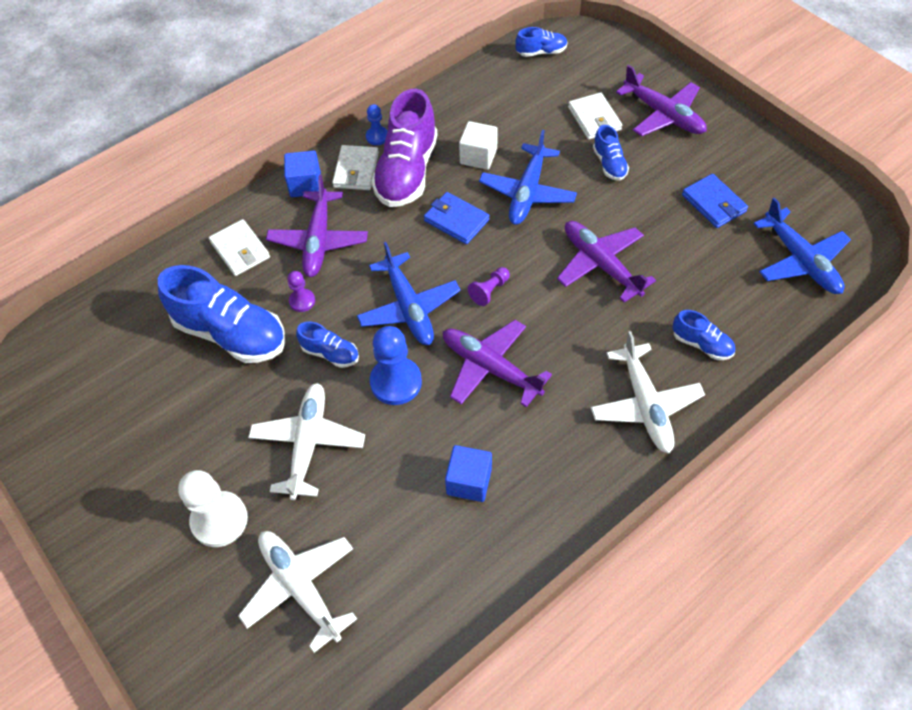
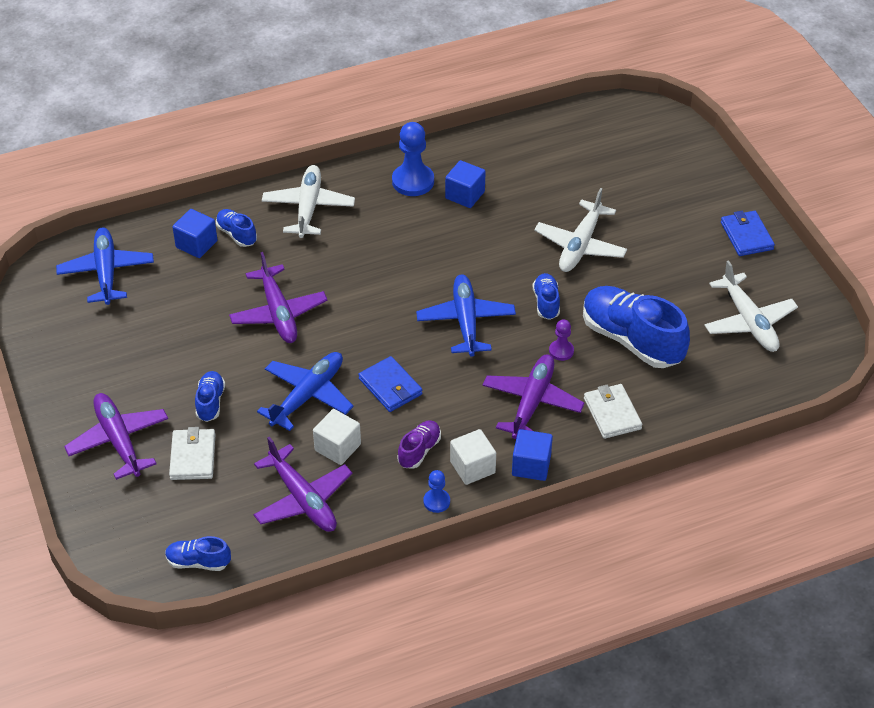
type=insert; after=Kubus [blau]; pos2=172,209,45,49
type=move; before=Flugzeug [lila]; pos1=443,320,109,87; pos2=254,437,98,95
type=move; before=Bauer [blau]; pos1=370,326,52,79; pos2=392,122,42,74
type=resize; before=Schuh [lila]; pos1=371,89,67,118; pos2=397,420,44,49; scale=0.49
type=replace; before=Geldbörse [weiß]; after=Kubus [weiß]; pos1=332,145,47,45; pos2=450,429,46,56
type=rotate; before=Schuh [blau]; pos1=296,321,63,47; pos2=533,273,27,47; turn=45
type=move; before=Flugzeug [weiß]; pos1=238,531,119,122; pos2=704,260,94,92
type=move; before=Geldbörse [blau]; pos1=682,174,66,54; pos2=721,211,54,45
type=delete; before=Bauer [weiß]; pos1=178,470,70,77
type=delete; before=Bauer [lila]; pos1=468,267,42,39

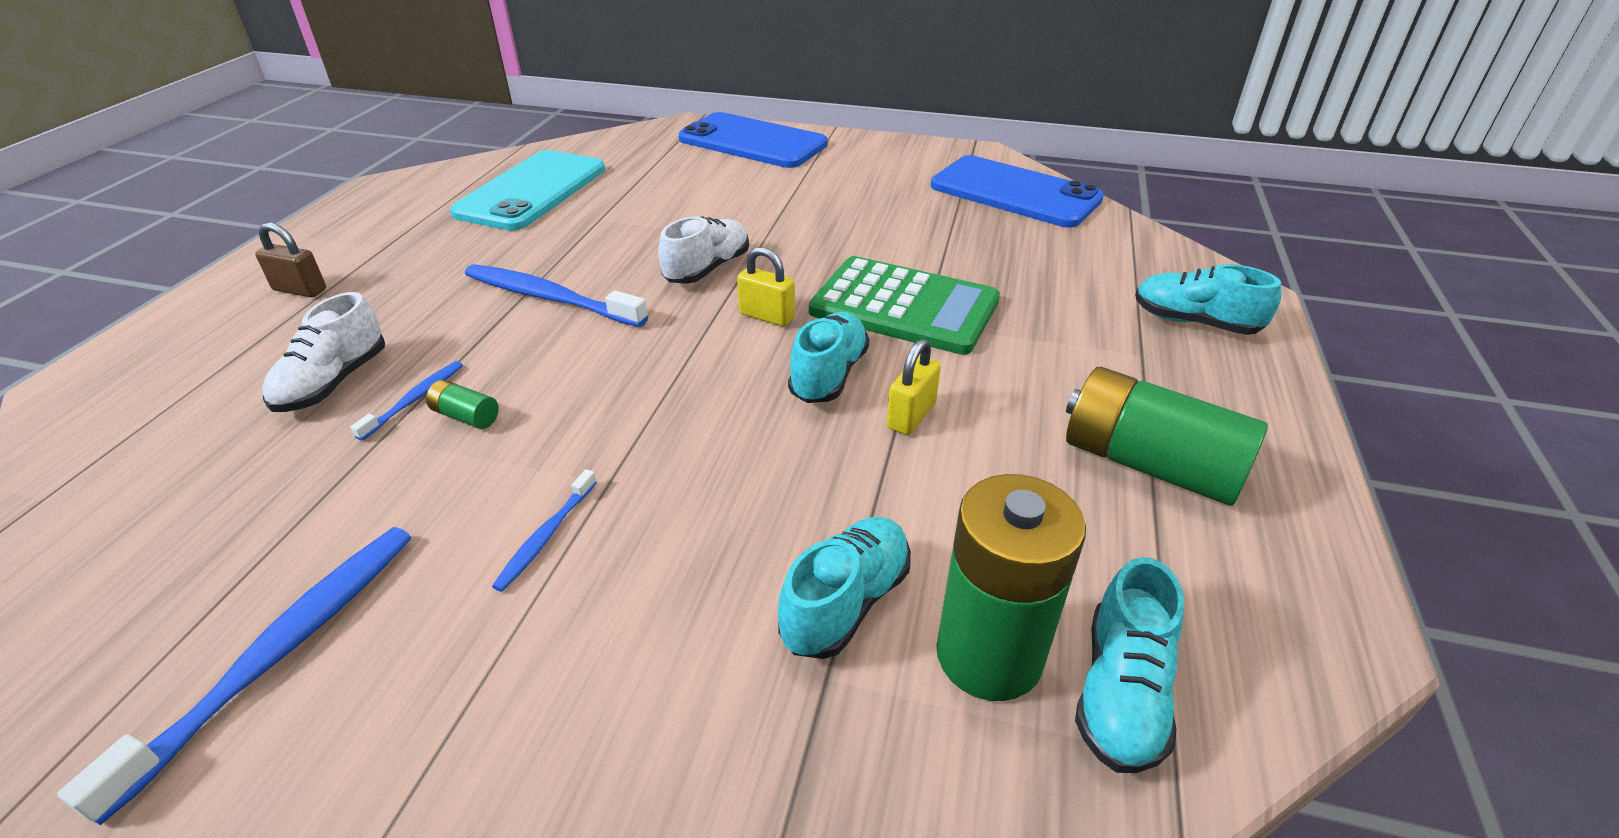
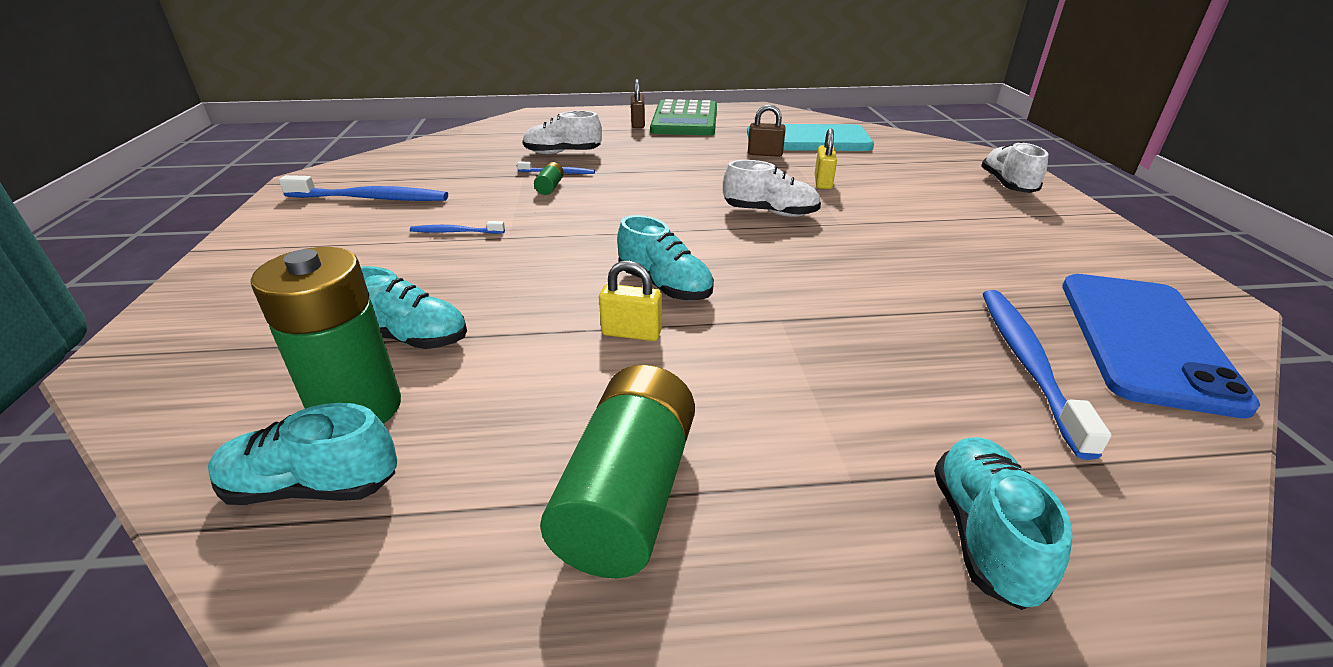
type=rotate; before=Schuh [türkis]; pos1=788,312,81,91; pos2=617,215,97,86; turn=45
type=move; before=Taschenrechner [grün]; pos1=809,256,191,99; pos2=650,99,67,36
type=insert; after=Vorhängeschloss [braun]; pos2=748,104,38,53
type=move; before=Vorhängeschloss [gelb]; pos1=737,247,58,80; pos2=815,128,22,61
type=replace; before=Handy [blau]; after=Schuh [weiß]; pos1=679,112,149,56; pos2=981,142,67,51
type=move; before=Zahnbürste [blau]; pos1=465,264,183,63; pos2=983,290,128,170

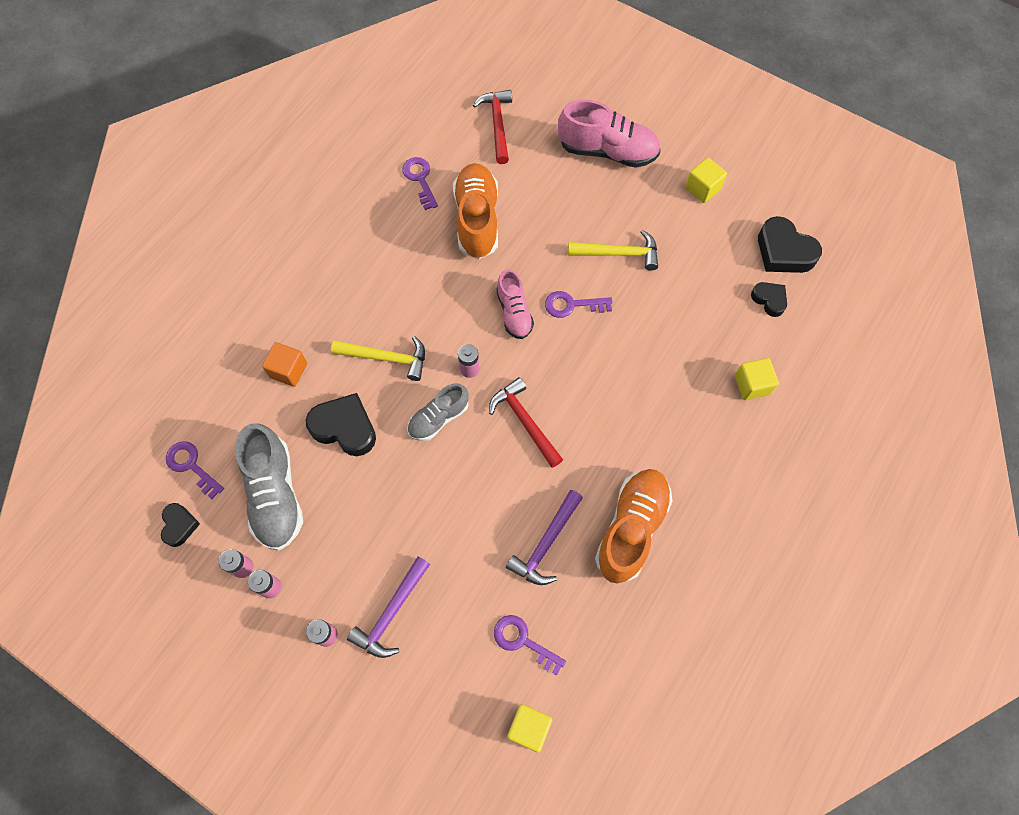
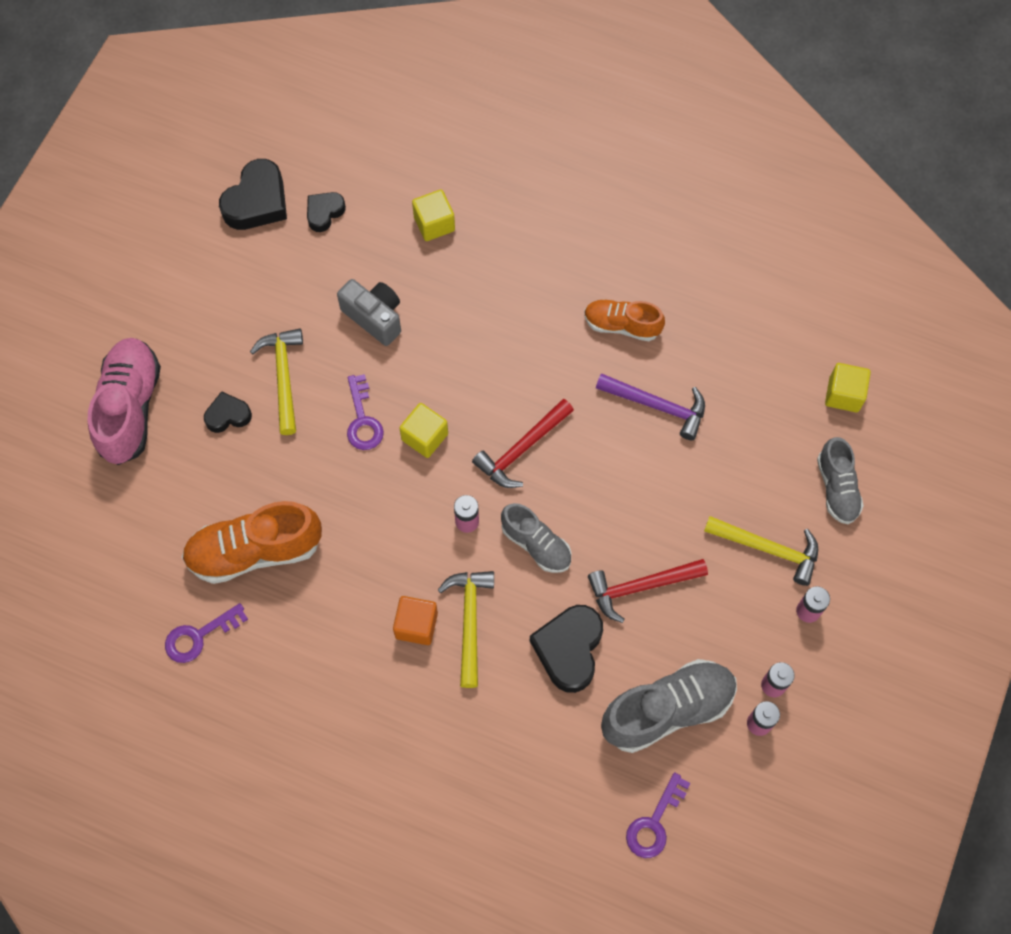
type=move; before=Herz [schwarz]; pos1=161,503,39,44; pos2=204,391,48,42
type=insert; after=Kamera [grau]; pos2=337,279,64,67
type=move; before=Kubus [orange]; pos1=262,342,45,45; pos2=393,596,45,49
type=move; before=Kubus [gelb]; pos1=685,157,42,46; pos2=399,403,49,55
type=resize; before=Schuh [orange]; pos1=595,469,78,115; pos2=584,299,81,42; scale=0.61
type=move; before=Hammer [rot]; pos1=473,90,39,74; pos2=588,559,120,64
type=recolor; before=Hammer [lila]; after=Hammer [gelb]; pos1=347,556,83,102; pos2=704,516,114,70
type=insert; after=Schuh [grau]; pos2=817,437,47,87
type=delete; before=Schlüssel [lila]; pos1=494,615,72,60
type=delete; before=Schuh [rosa]; pos1=496,269,38,70

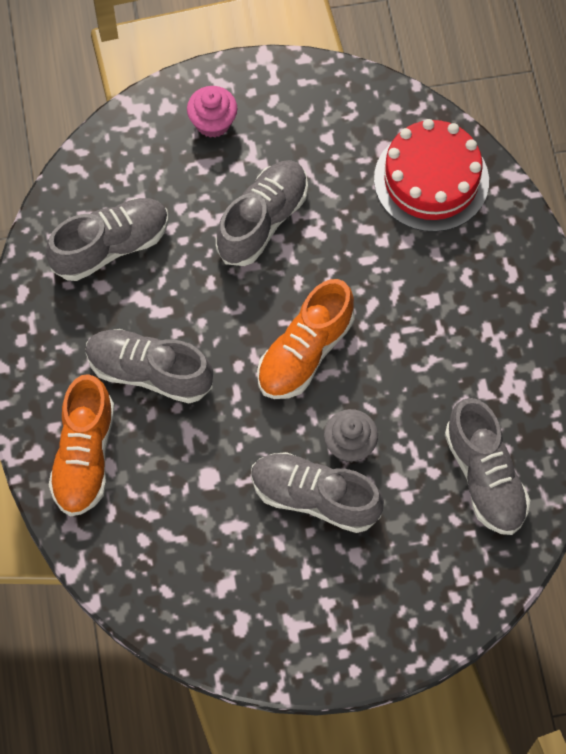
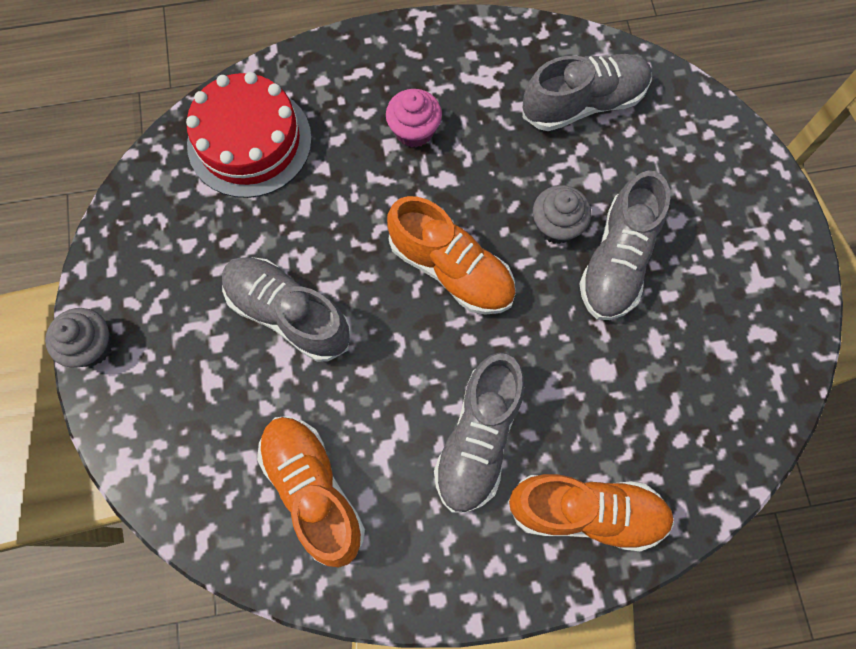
type=insert; after=Muffin [grau]; pos2=45,308,68,59
type=recolor; before=Schuh [grau]; after=Schuh [orange]; pos1=46,198,122,83; pos2=257,416,108,151
type=move; before=Muffin [rosa]; pos1=187,86,51,52; pos2=386,89,56,59

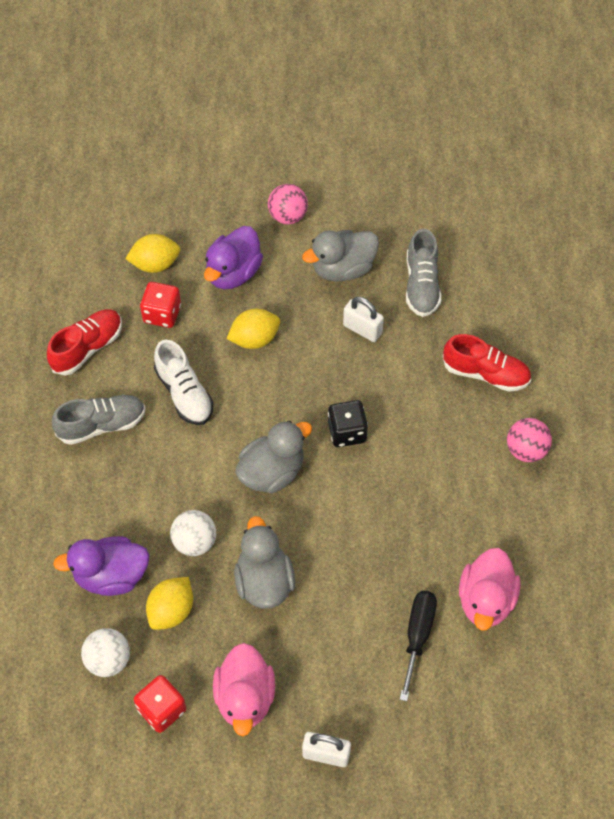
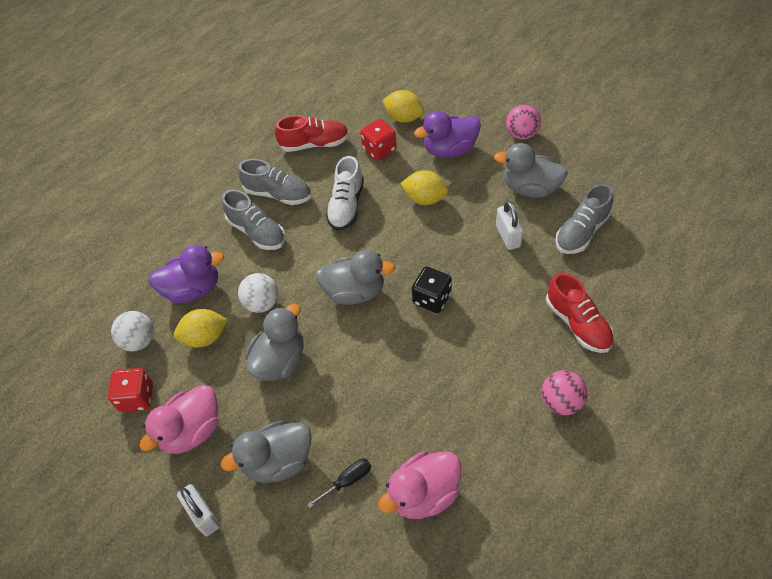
type=rotate; before=Ente [lila]; pos1=53,536,97,60; pos2=148,245,76,58; turn=135
type=insert; after=Ente [grau]; pos2=221,420,91,63
type=insert; after=Schuh [grau]; pos2=222,190,63,60
type=resize; before=Schraubenzieher [schwarz]; pos1=400,591,37,110; pos2=307,459,64,49; scale=0.66

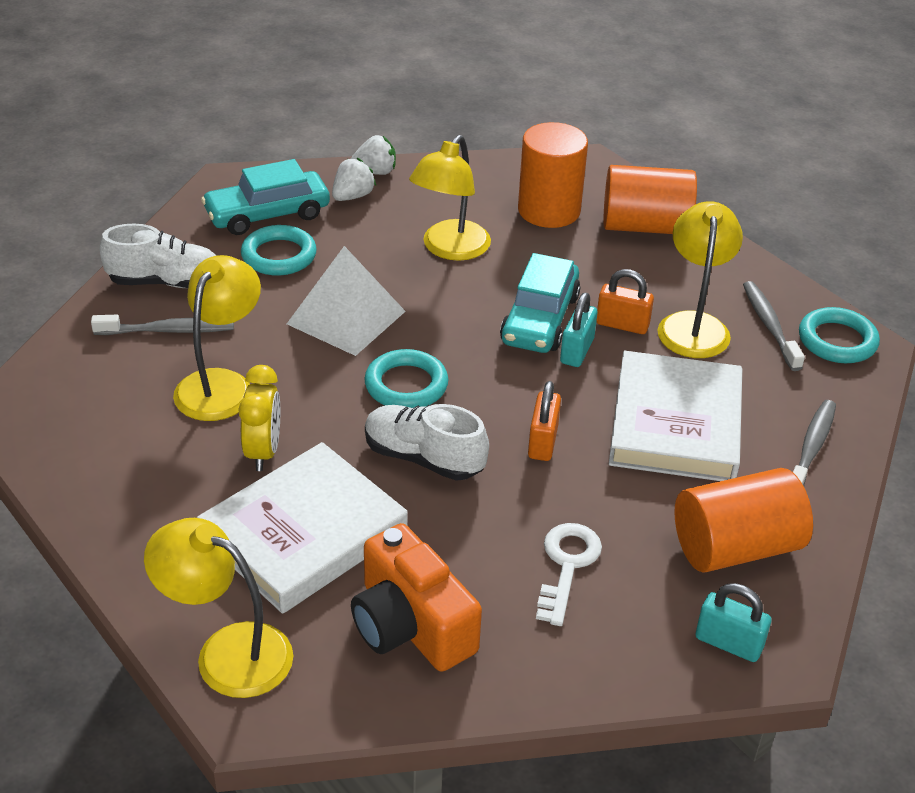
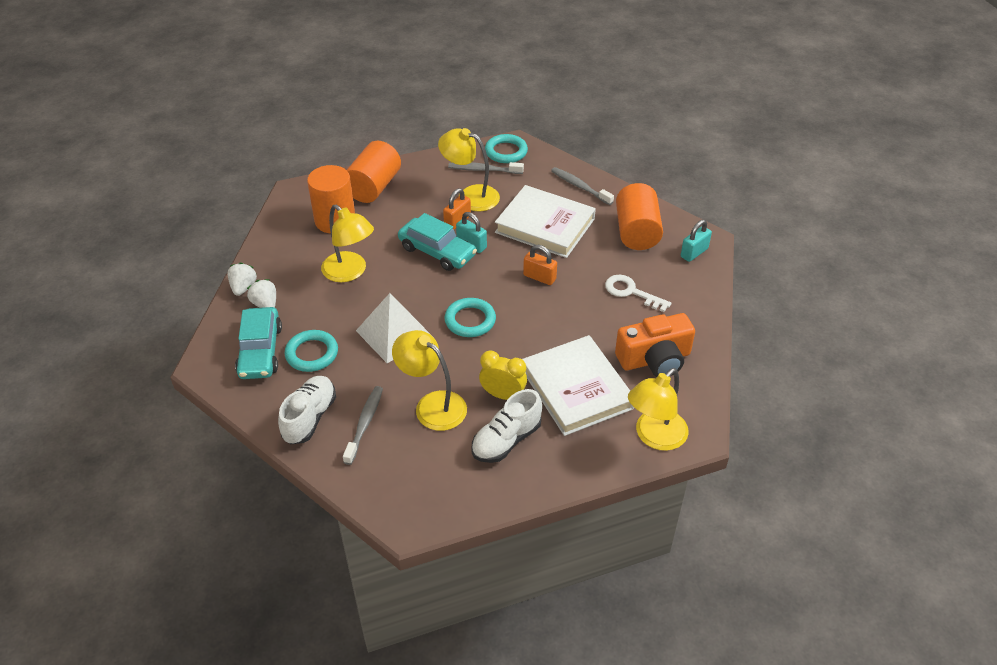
type=move; before=Schuh [weiß]; pos1=365,404,124,77; pos2=471,389,71,74

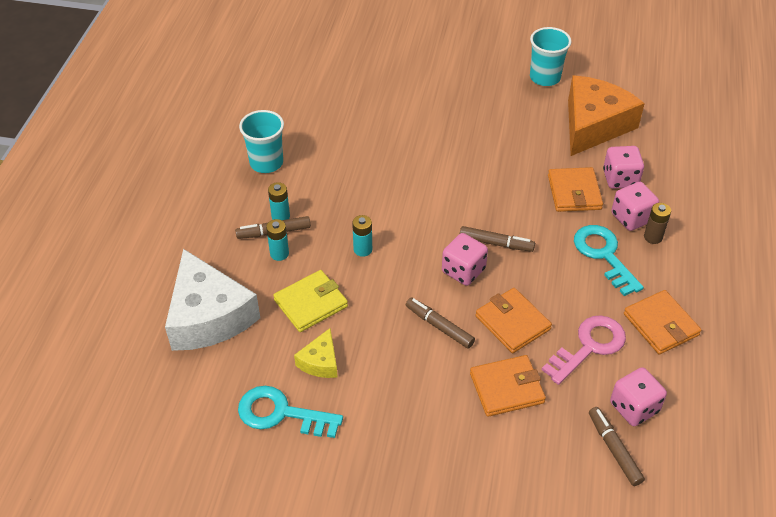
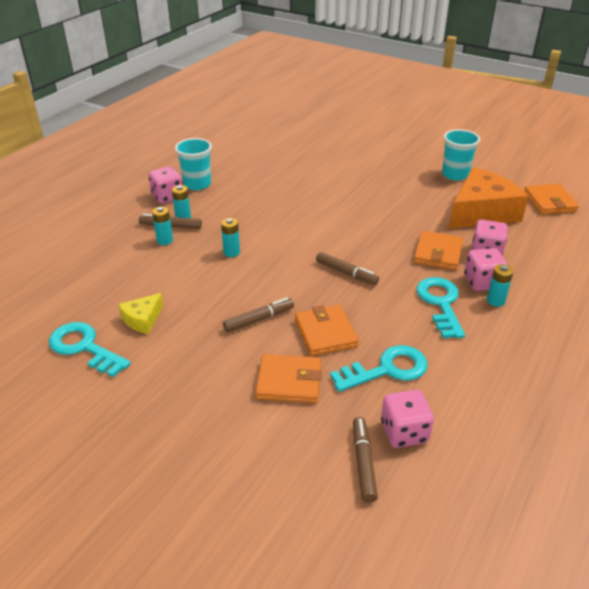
type=move; before=Spielwürfel [rosa]; pos1=442,233,46,53; pos2=148,166,34,38
type=rotate; before=Filzstift [braun]; pos1=406,297,69,52; pos2=223,298,71,34; turn=90
type=recolor; before=Schlüssel [rosa]; after=Schlüssel [türkis]; pos1=542,315,84,70; pos2=330,345,98,47
type=recolor; before=Batterie [braun]; after=Batterie [türkis]; pos1=644,203,27,41; pos2=487,264,27,43
type=move; before=Geldbörse [orange]; pos1=624,290,77,65; pos2=524,184,55,31
type=delete; before=Käse [weiß]; pos1=165,249,95,102
type=delete; before=Geldbörse [gelb]; pos1=273,270,75,62

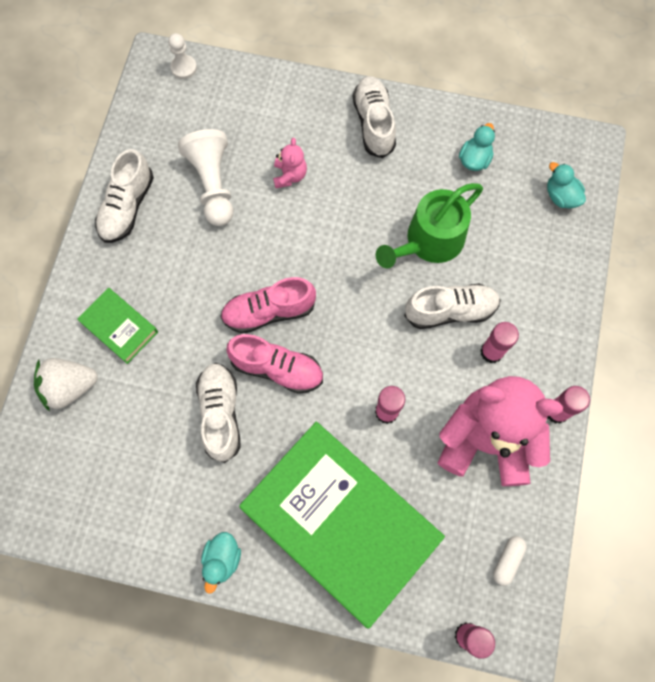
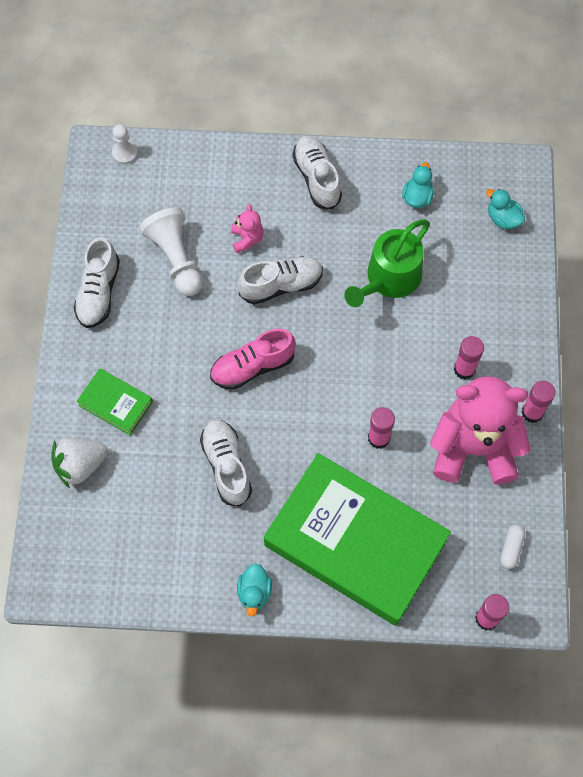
type=move; before=Schuh [weiß]; pos1=404,284,97,45; pos2=238,256,85,49
type=delete; before=Schuh [rosa]; pos1=226,334,97,60

